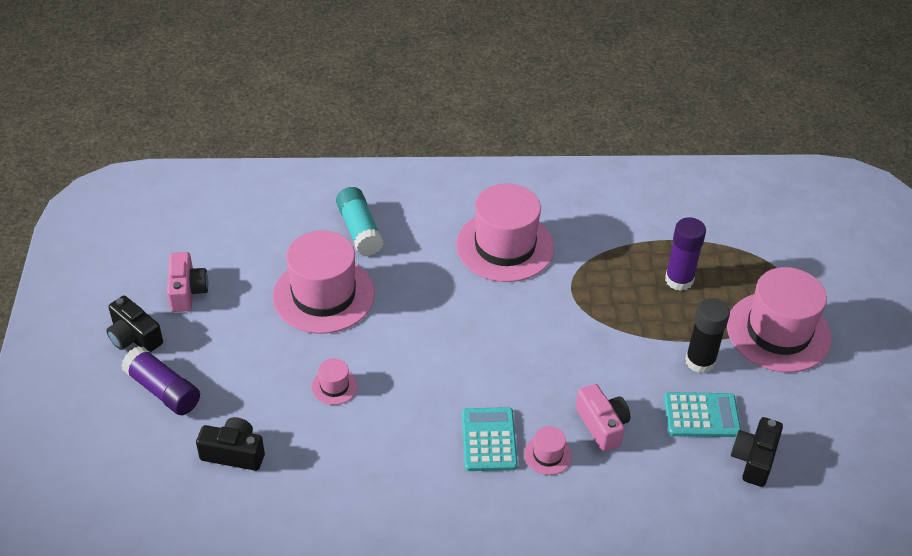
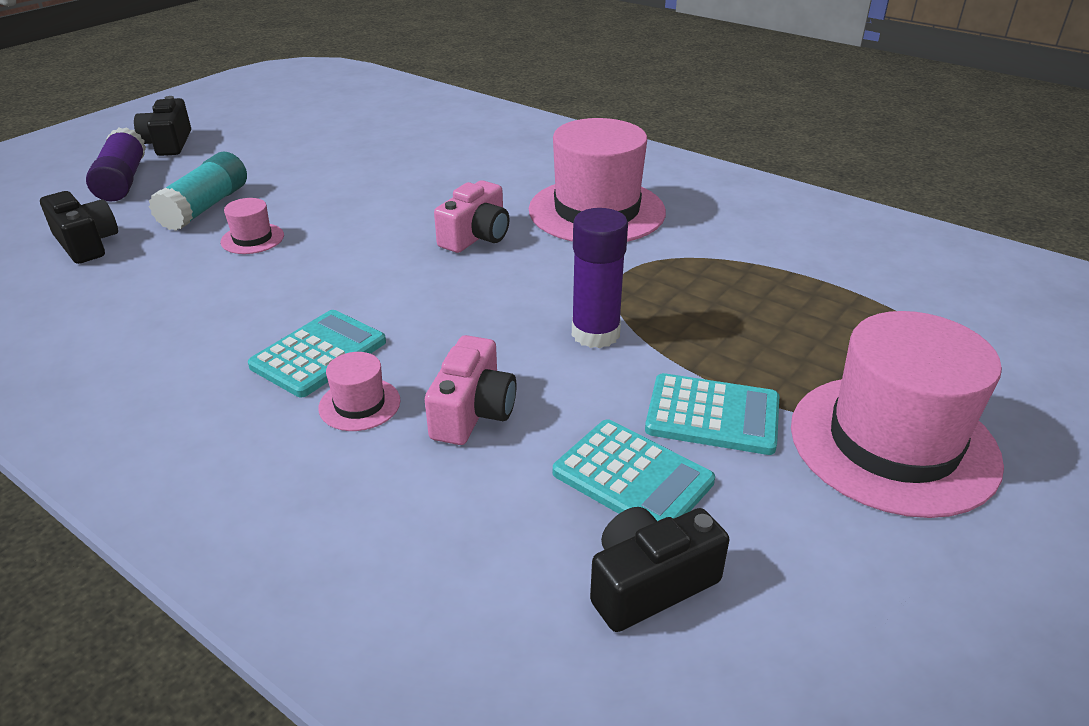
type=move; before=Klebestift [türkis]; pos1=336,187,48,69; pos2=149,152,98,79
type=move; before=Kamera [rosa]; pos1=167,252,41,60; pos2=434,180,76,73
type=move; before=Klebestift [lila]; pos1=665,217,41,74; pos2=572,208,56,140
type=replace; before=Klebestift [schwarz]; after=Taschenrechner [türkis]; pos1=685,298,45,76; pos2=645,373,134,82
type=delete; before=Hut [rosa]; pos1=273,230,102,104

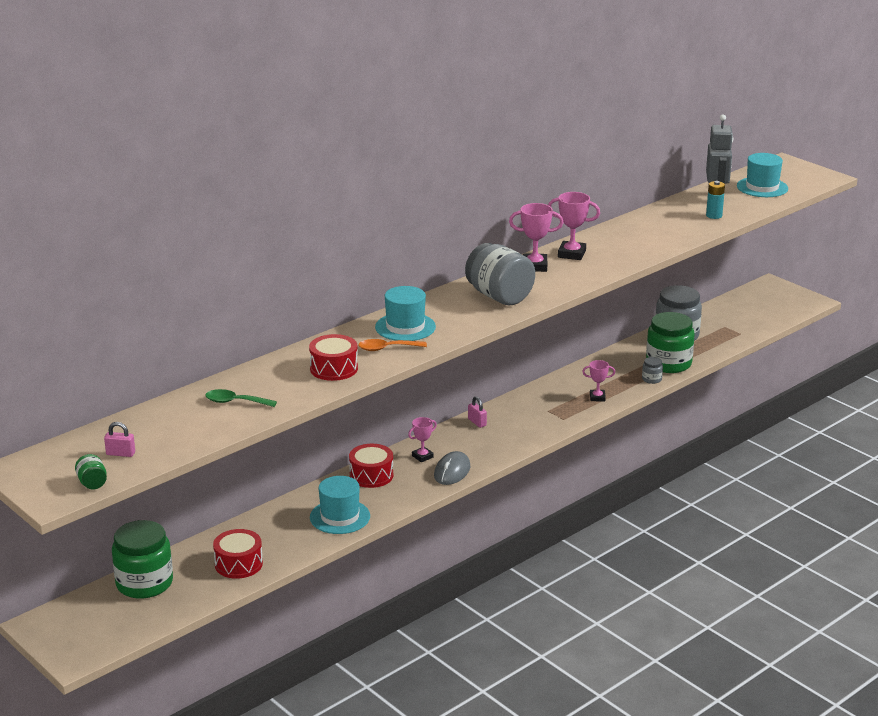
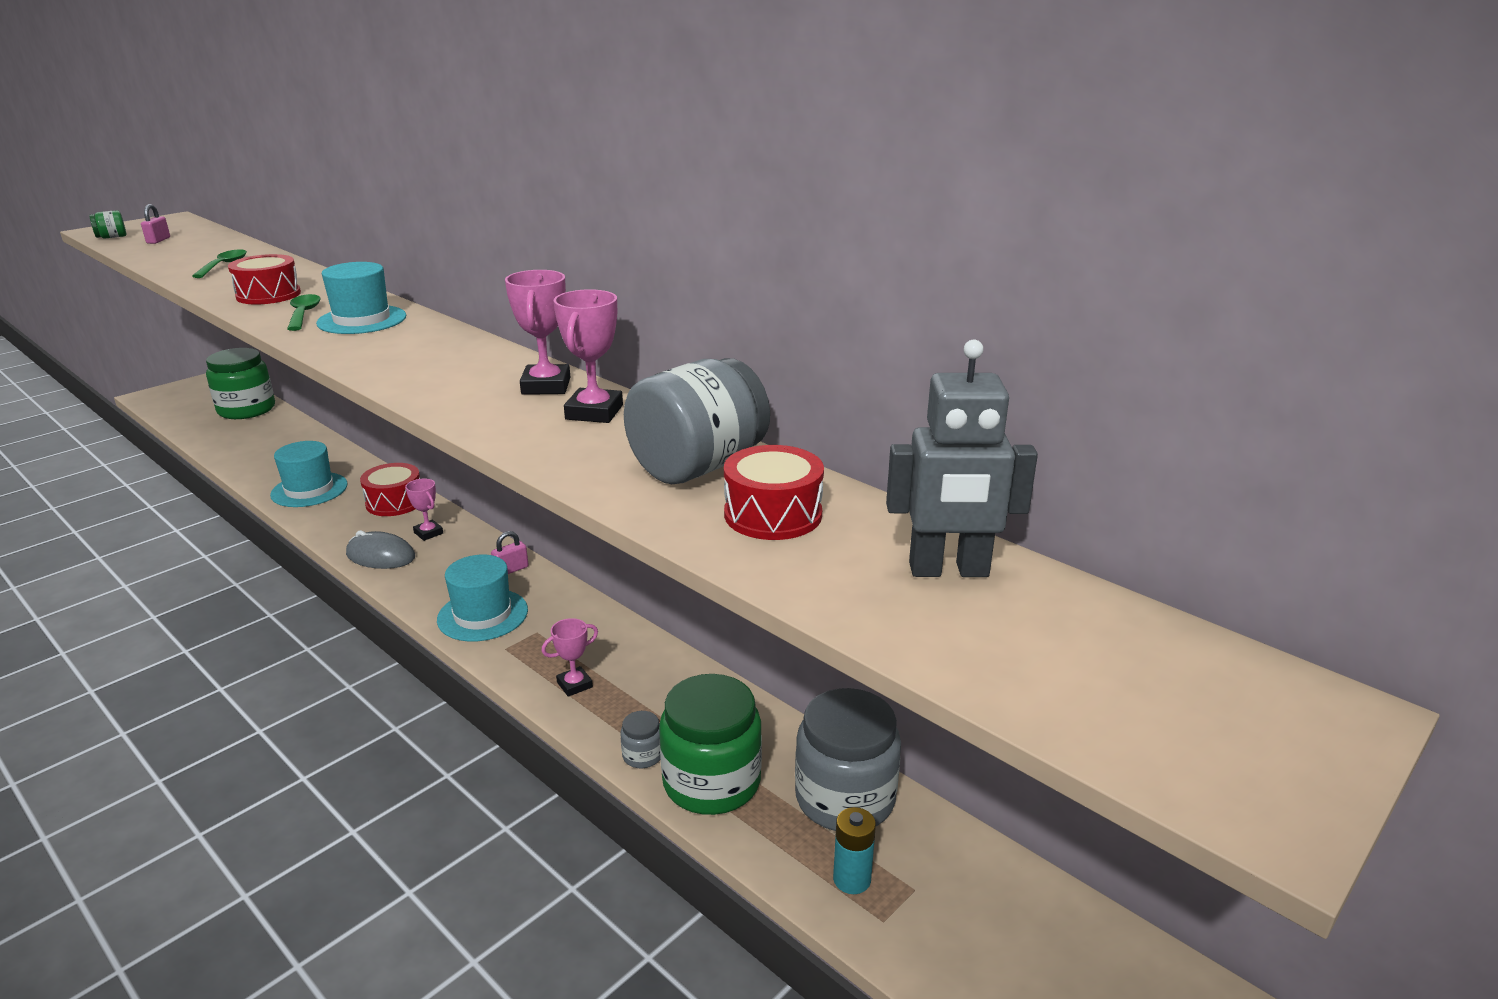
type=recolor; before=Löffel [orange]; after=Löffel [grün]; pos1=358,339,69,12; pos2=287,294,34,37
type=move; before=Hut [türkis]; pos1=737,153,51,44; pos2=437,555,91,87
type=rotate; before=Pokal [rosa]; pos1=582,360,33,41; pos2=541,618,57,79; turn=60
type=move; before=Einmachglas [grau]; pos1=465,243,70,63; pos2=624,358,146,126
type=move; before=Trommel [rot]; pos1=213,529,50,50; pos2=724,445,100,95
type=move; before=Batterie [türkis]; pos1=706,181,19,38; pos2=833,807,43,87

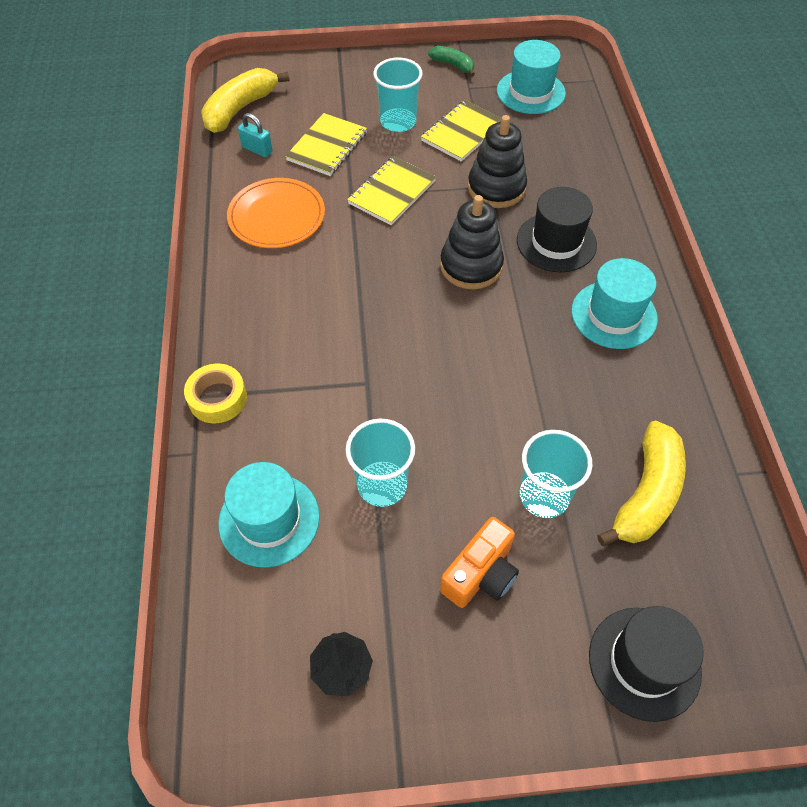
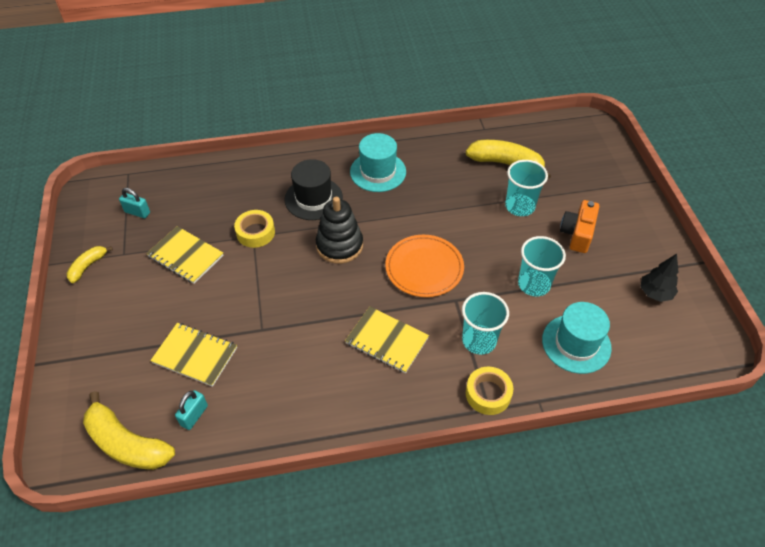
type=recolor; before=Banane [grün]; after=Banane [gelb]; pos1=428,46,47,30; pos2=66,246,47,37
type=replace; before=Hut [türkis]; after=Vorhängeschloss [türkis]; pos1=497,40,69,74; pos2=119,188,31,30
type=replace; before=Stapelspielzeug [schwarz]; after=Klebeband [gelb]; pos1=468,115,59,93; pos2=234,210,41,38
type=move; before=Notizbuch [gelb]; pos1=347,156,89,69; pos2=345,307,84,66
type=move; before=Teller [orange]; pos1=227,178,98,70; pos2=385,235,79,62
type=move; before=Becher [türkis]; pos1=373,58,50,74; pos2=462,292,47,63
type=rotate; before=Kamera [orange]; pos1=440,517,79,91; pos2=560,200,39,53; turn=-105
type=delete; before=Hut [schwarz]; pos1=589,606,115,116

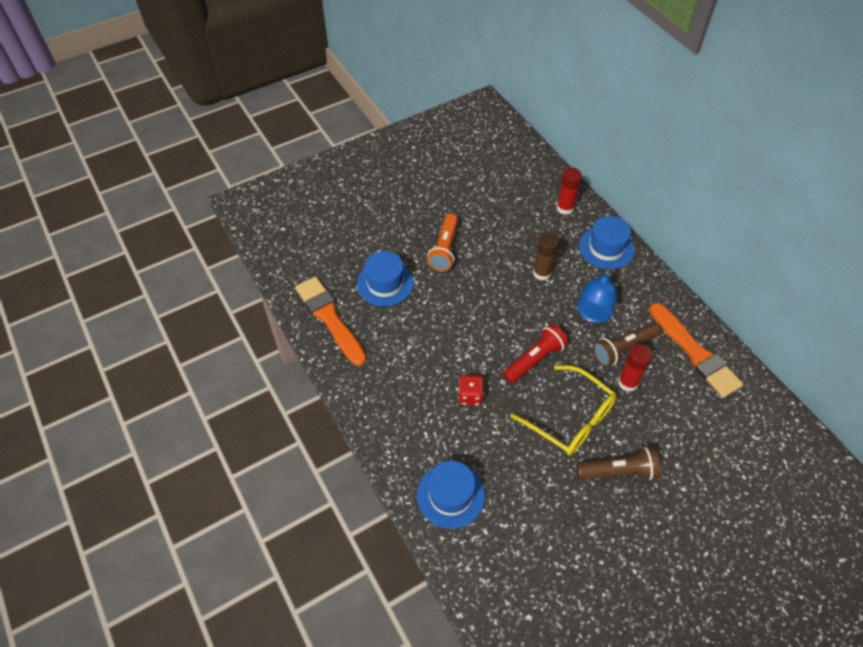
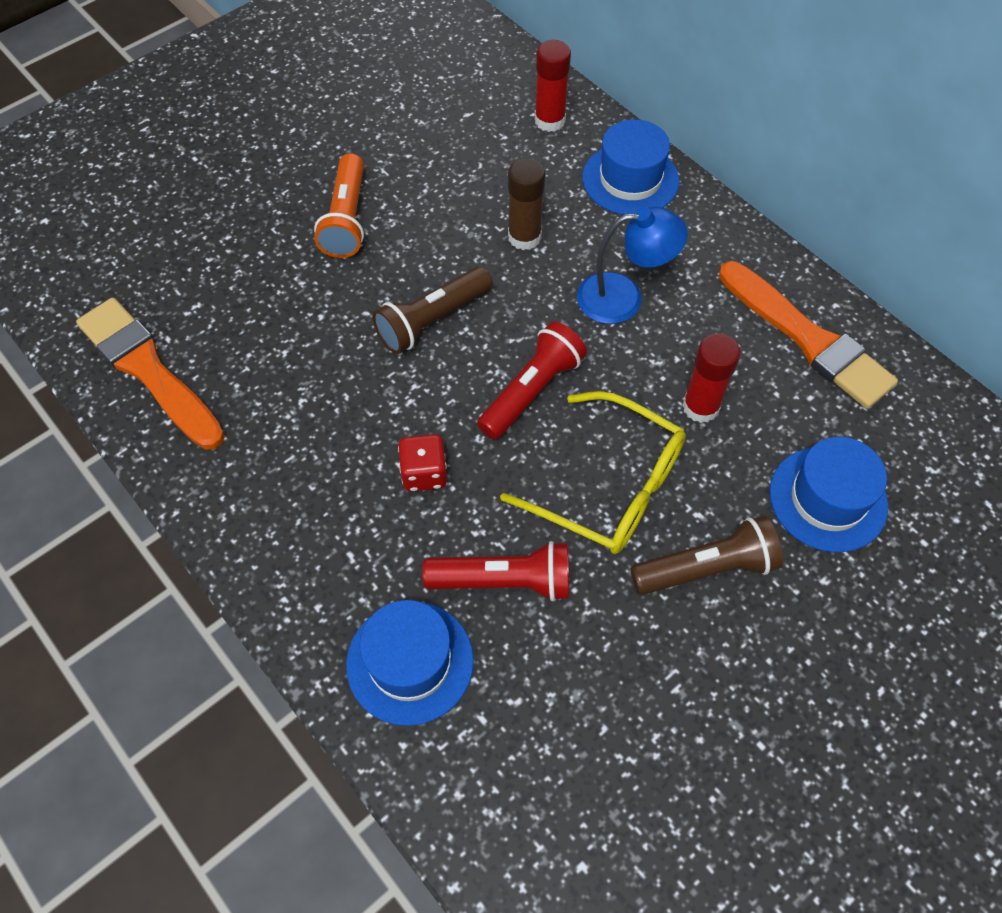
type=move; before=Taschenlampe [braun]; pos1=592,323,69,44; pos2=372,266,121,88
type=insert; after=Taschenlampe [rot]; pos2=422,541,147,60
type=rotate; before=Lampe [blau]; pos1=577,268,41,55; pos2=577,206,111,118; turn=-105
type=move; before=Hut [blau]; pos1=357,251,57,55; pos2=770,437,118,115

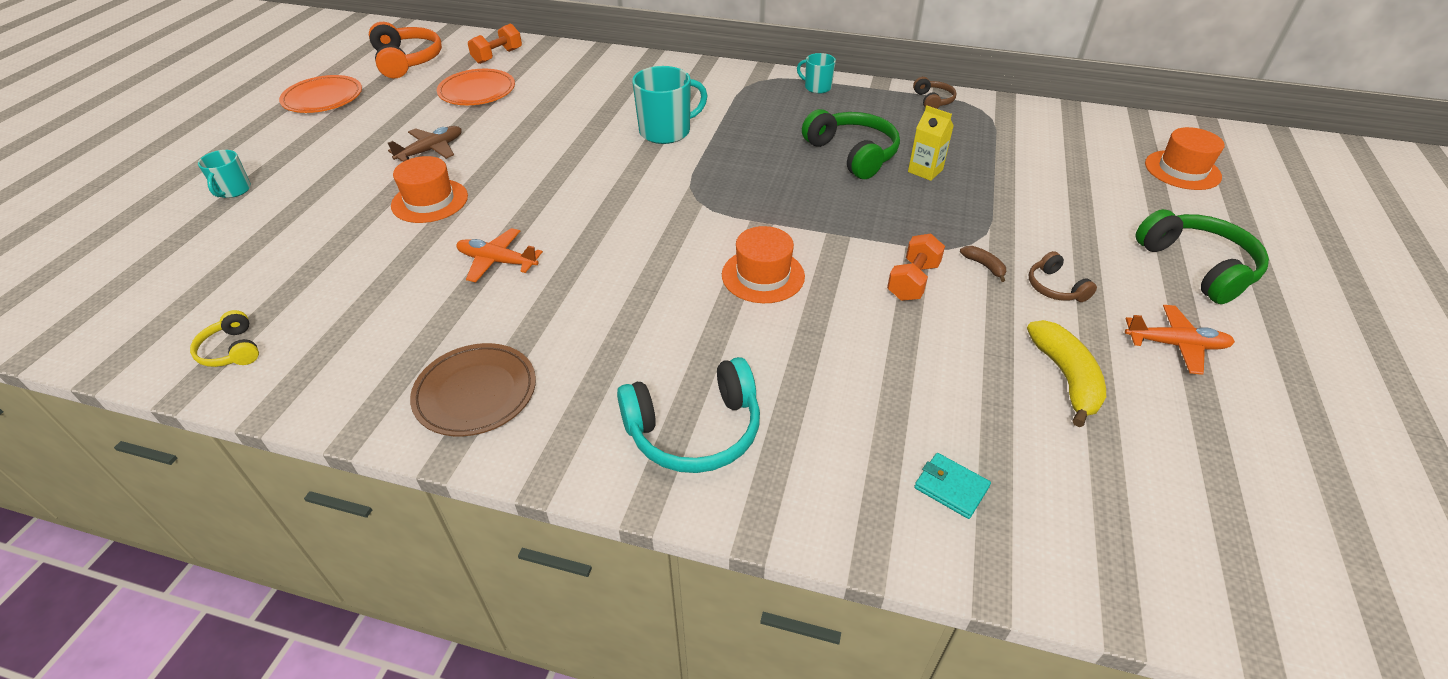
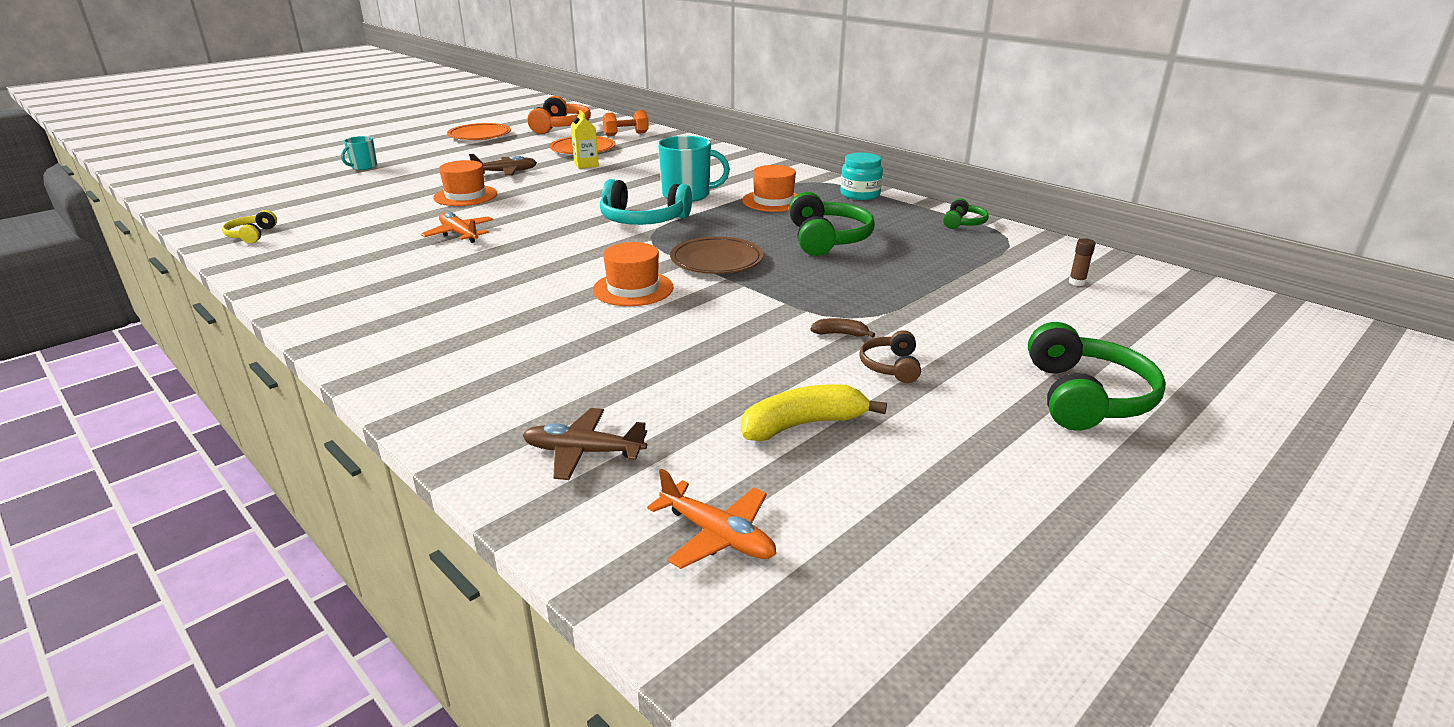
type=replace; before=Geldbörse [türkis]; after=Flugzeug [braun]; pos1=914,453,77,66; pos2=523,408,124,72
type=move; before=Getränkekarton [gelb]; pos1=908,106,46,75; pos2=571,110,28,59
type=move; before=Kopfhörer [türkis]; pos1=617,357,143,116; pos2=600,179,92,46
type=move; before=Flugzeug [orange]; pos1=1125,305,110,70; pos2=647,469,129,100
type=move; before=Teller [braun]; pos1=410,343,126,93; pos2=670,236,93,38
type=rotate; before=Banane [gelb]; pos1=1027,320,79,107; pos2=741,384,146,57; turn=-135
type=move; before=Hut [orange]; pos1=1145,127,80,63; pos2=742,165,55,47
type=rotate; before=Banane [braun]; pos1=960,246,46,36; pos2=810,318,65,19; turn=-75
type=replace; before=Tasse [türkis]; after=Einmachglas [türkis]; pos1=797,53,39,41; pos2=840,153,43,47
type=recolor; before=Kopfhörer [braun]; after=Kopfhörer [grün]; pos1=913,77,43,32; pos2=943,198,46,31
type=insert; after=Klebestift [braun]; pos2=1069,238,26,48
type=delete; before=Hantel [orange]; pos1=887,233,58,68

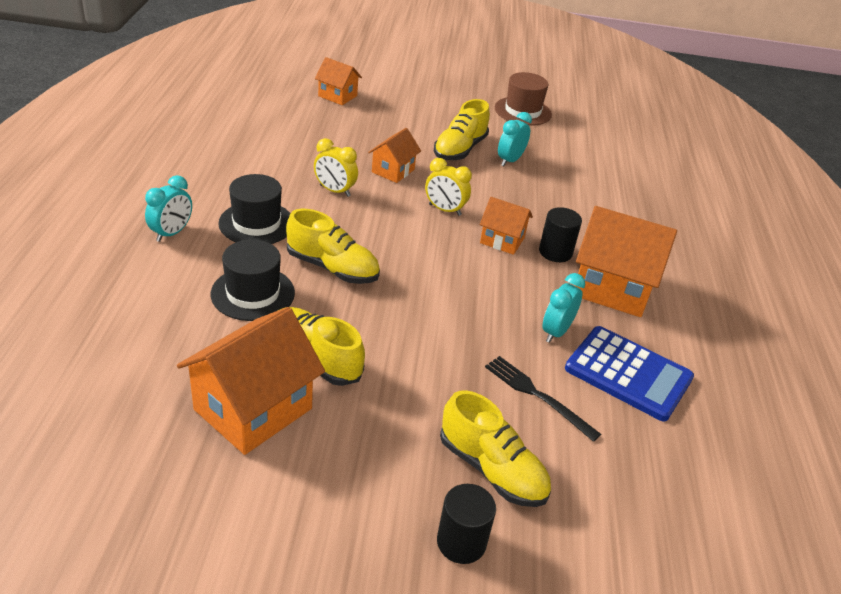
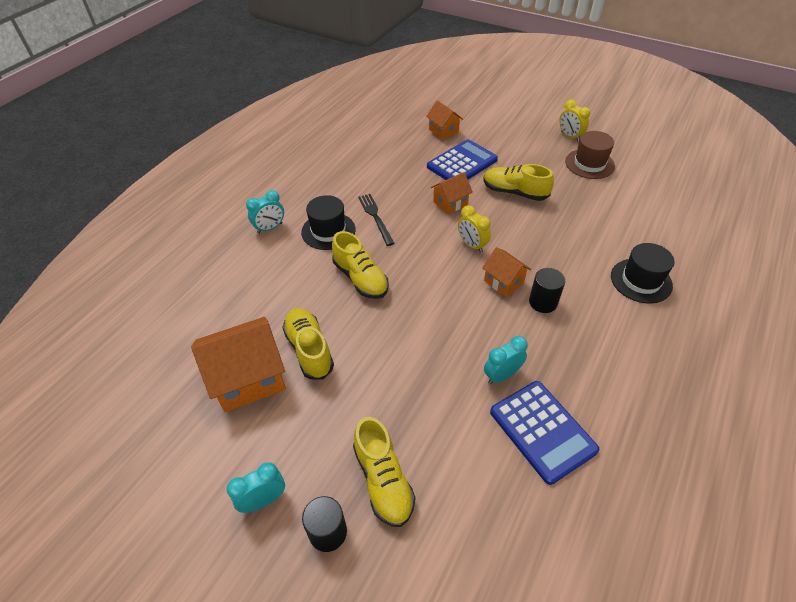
type=move; before=Wecker [türkis]; pos1=498,112,34,54; pos2=227,462,58,51
type=move; before=Gabel [schwarz]; pos1=485,356,116,86; pos2=358,194,37,52
type=insert; after=Taschenrechner [blau]; pos2=427,139,71,41
type=rotate; before=Schuh [gelb]; pos1=434,99,56,61; pos2=484,164,70,37; turn=60
type=move; before=Wecker [gelb]; pos1=314,138,44,59; pos2=559,100,31,41
type=move; before=Hut [schwarz]; pos1=210,239,85,82; pos2=611,243,64,61
type=delete; before=Haus [orange]; pos1=575,206,102,111

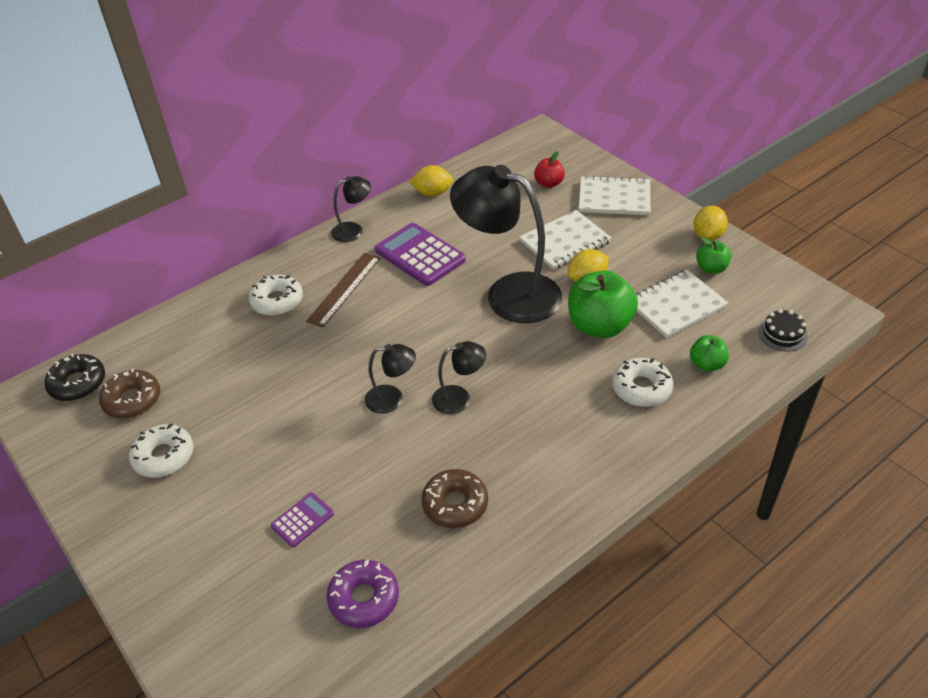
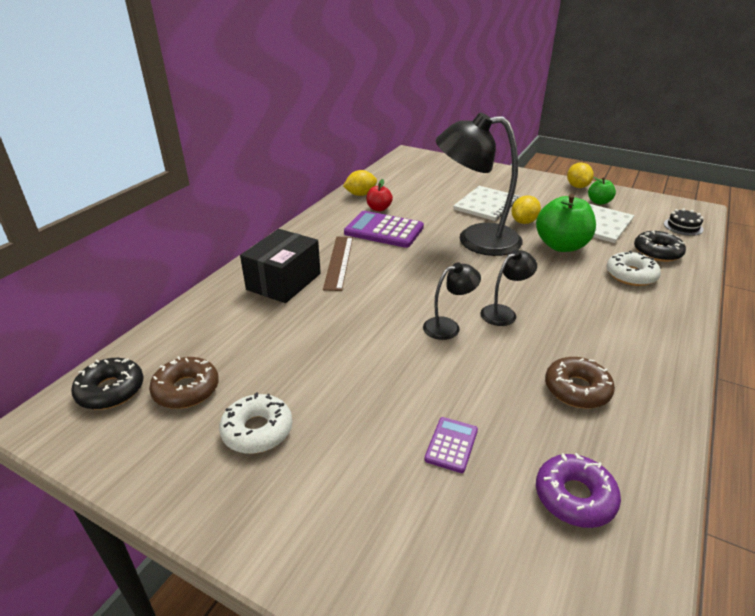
type=replace; before=Donut [weiß]; after=Schachtel [schwarz]; pos1=249,275,54,41; pos2=240,229,81,74
type=move; before=Apfel [rot]; pos1=534,151,31,37; pos2=367,179,26,32
type=replace; before=Apfel [grün]; after=Donut [schwarz]; pos1=690,335,39,37; pos2=634,231,52,31
type=delete; before=Lampe [schwarz]; pos1=331,176,40,66
type=delete; before=Notizbuch [weiß]; pos1=579,175,72,40

